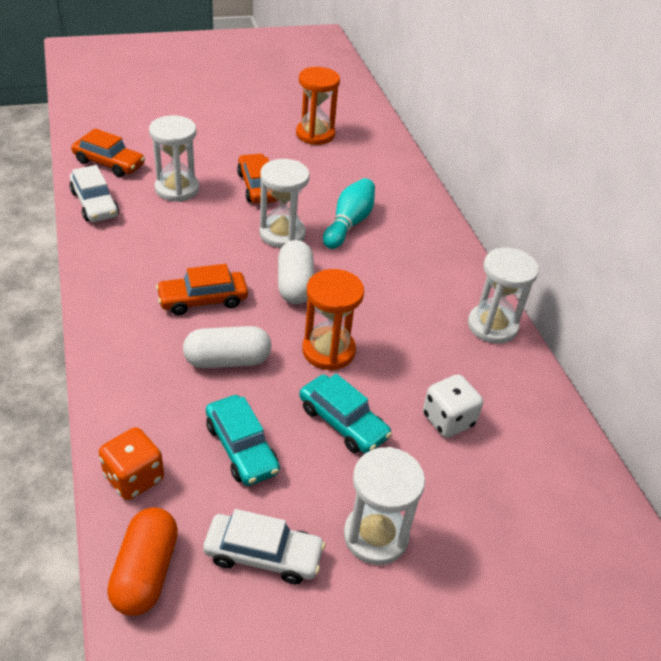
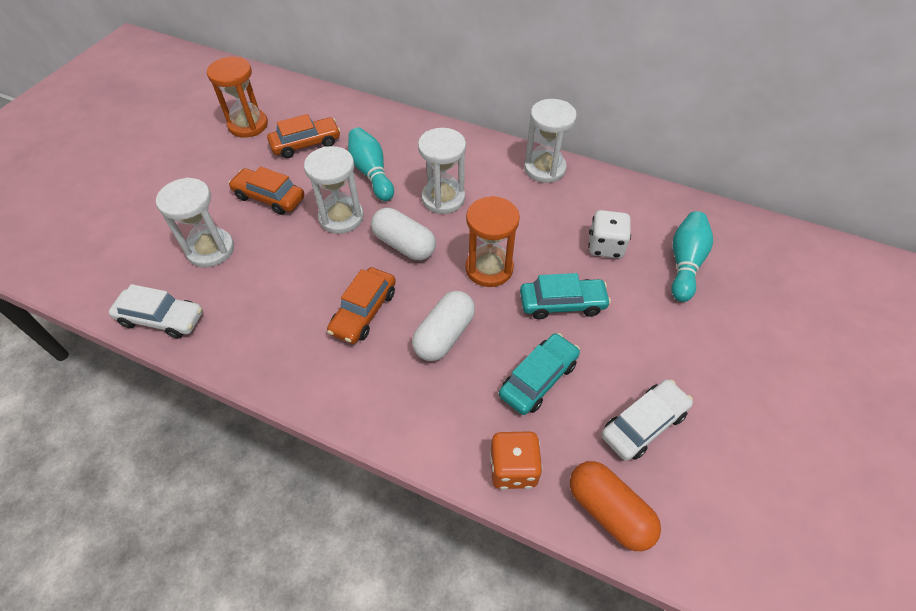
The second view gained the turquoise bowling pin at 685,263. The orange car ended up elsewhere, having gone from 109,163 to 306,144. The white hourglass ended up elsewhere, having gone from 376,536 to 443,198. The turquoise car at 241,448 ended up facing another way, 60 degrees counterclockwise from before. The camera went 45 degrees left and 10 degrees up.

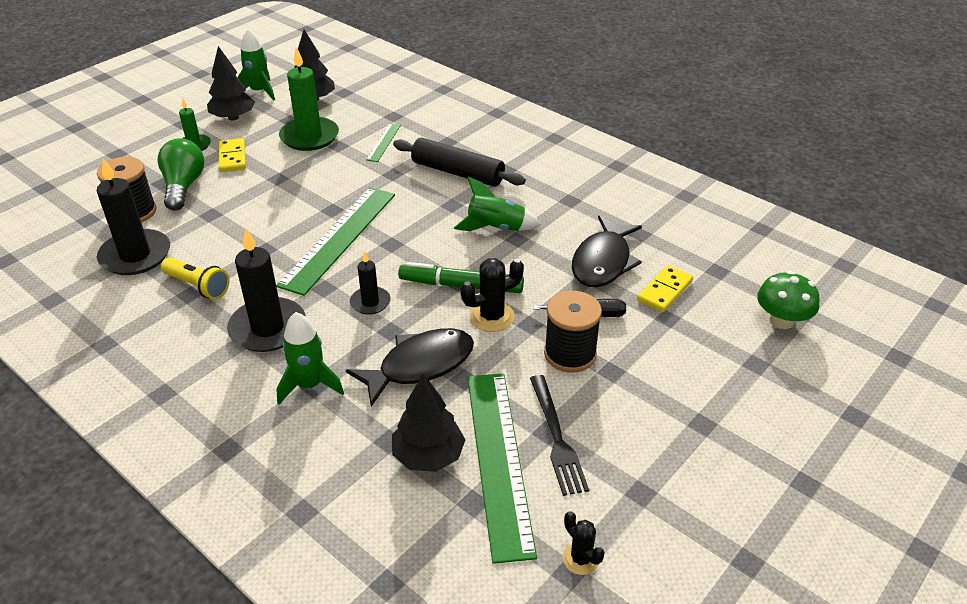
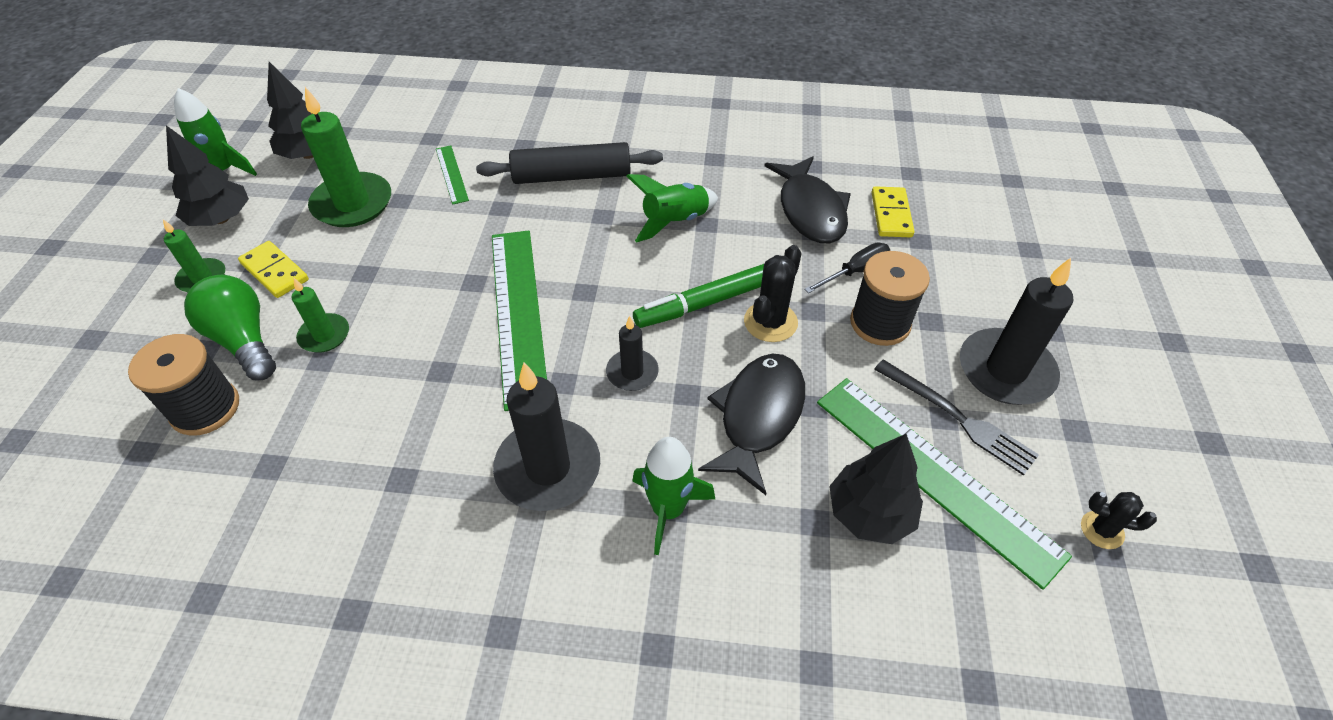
The second view lost the yellow flashlight at 198,286. The second view lost the green mushroom at 782,320. The second view gained the green candle at 324,335. The black candle ended up elsewhere, having gone from 135,255 to 1005,370. The camera went 35 degrees left and 10 degrees up.

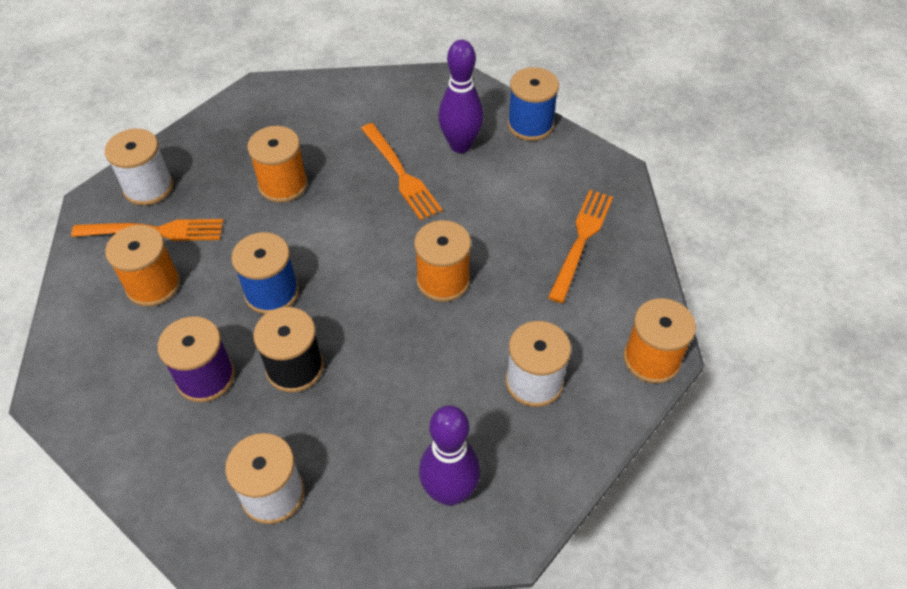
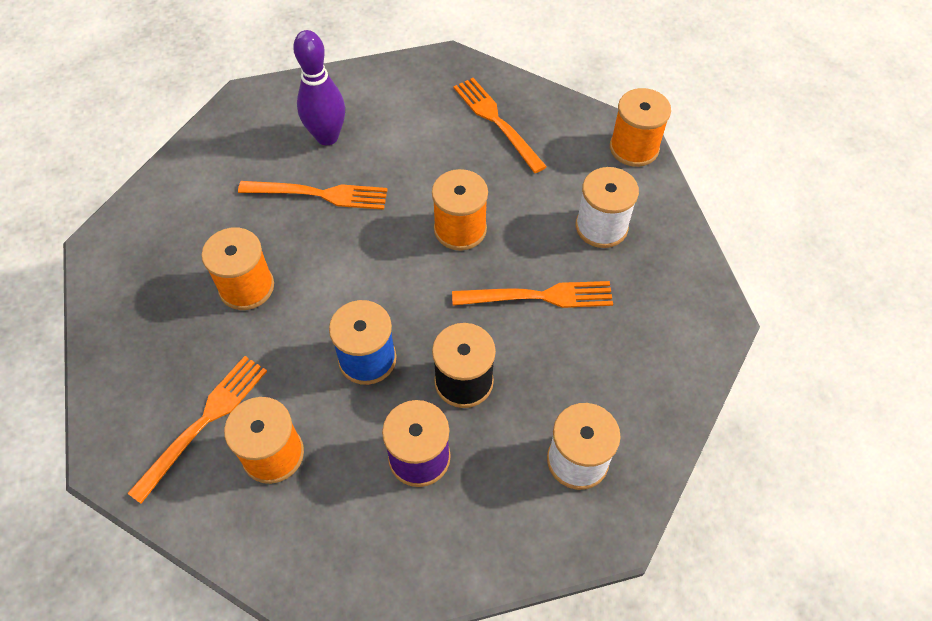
The second view lost the white spool at 148,187. The second view lost the purple bowling pin at 449,492. The second view lost the blue spool at 530,125. The second view gained the orange fork at 539,296. The camera went 55 degrees left and 5 degrees up.

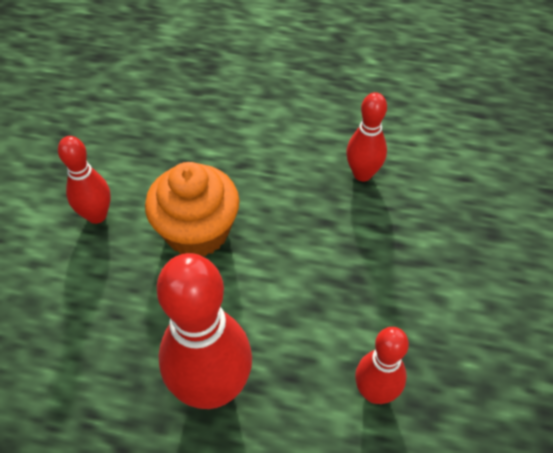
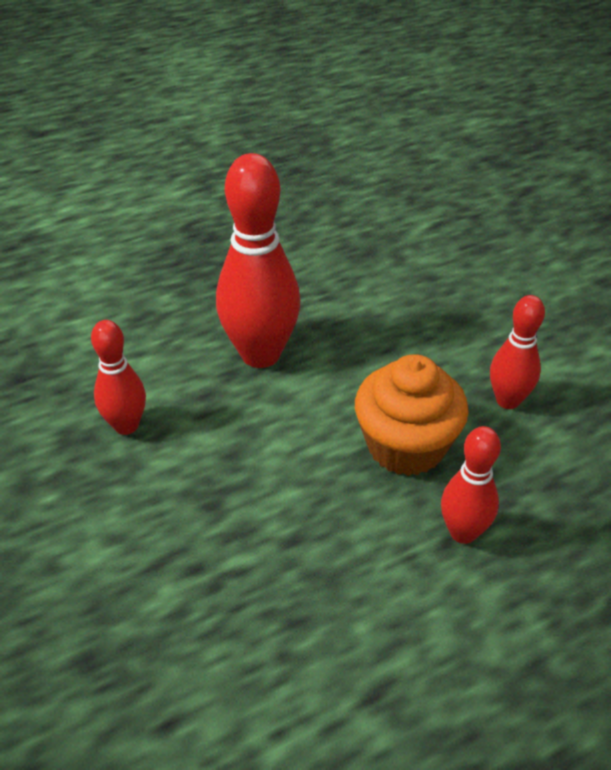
The red bowling pin ended up elsewhere, having gone from 362,174 to 463,532. The camera went 140 degrees right and 10 degrees down.

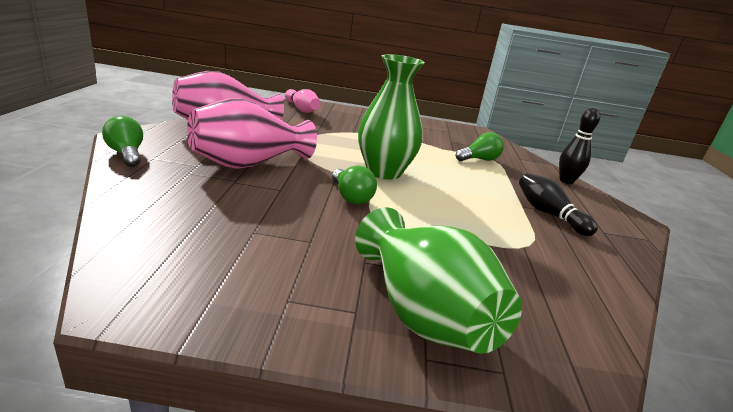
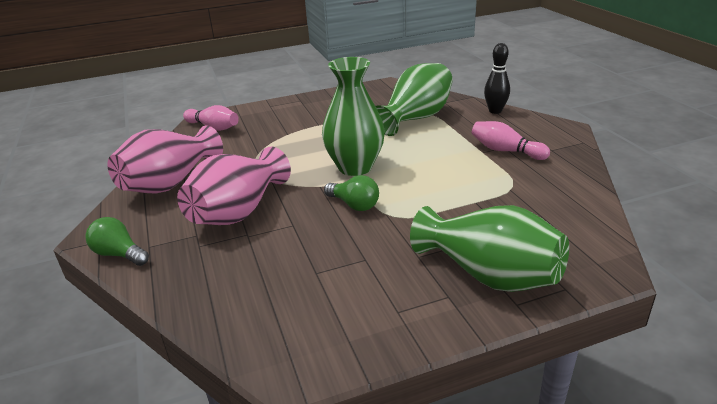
Where the green light bulb stood at 479,159, the green vase came to stand at 416,118. What was the black bowling pin at 549,214 turned into the pink bowling pin at 505,151. The camera went 20 degrees left and 5 degrees up.

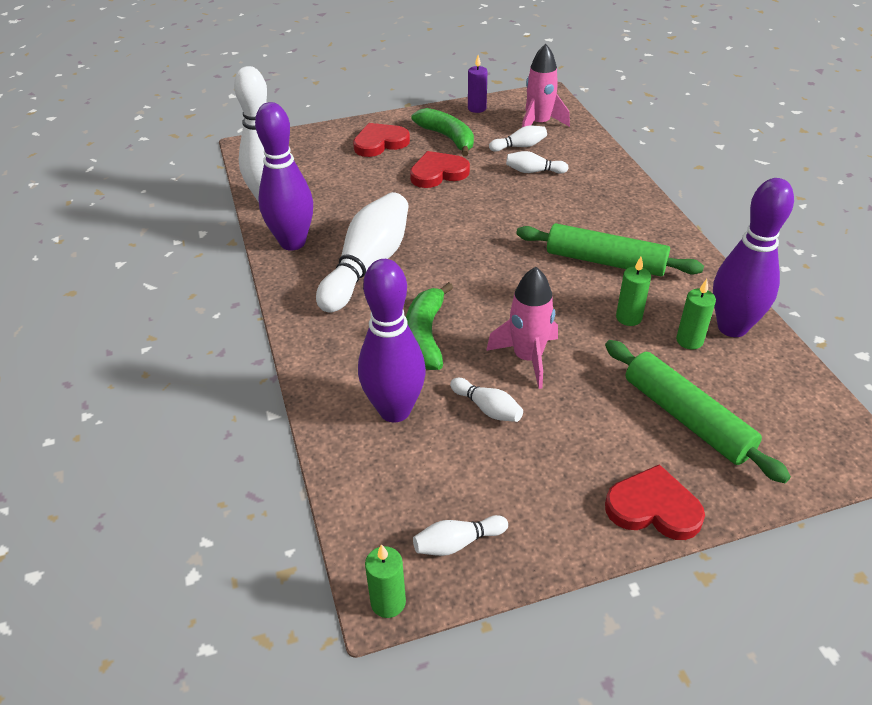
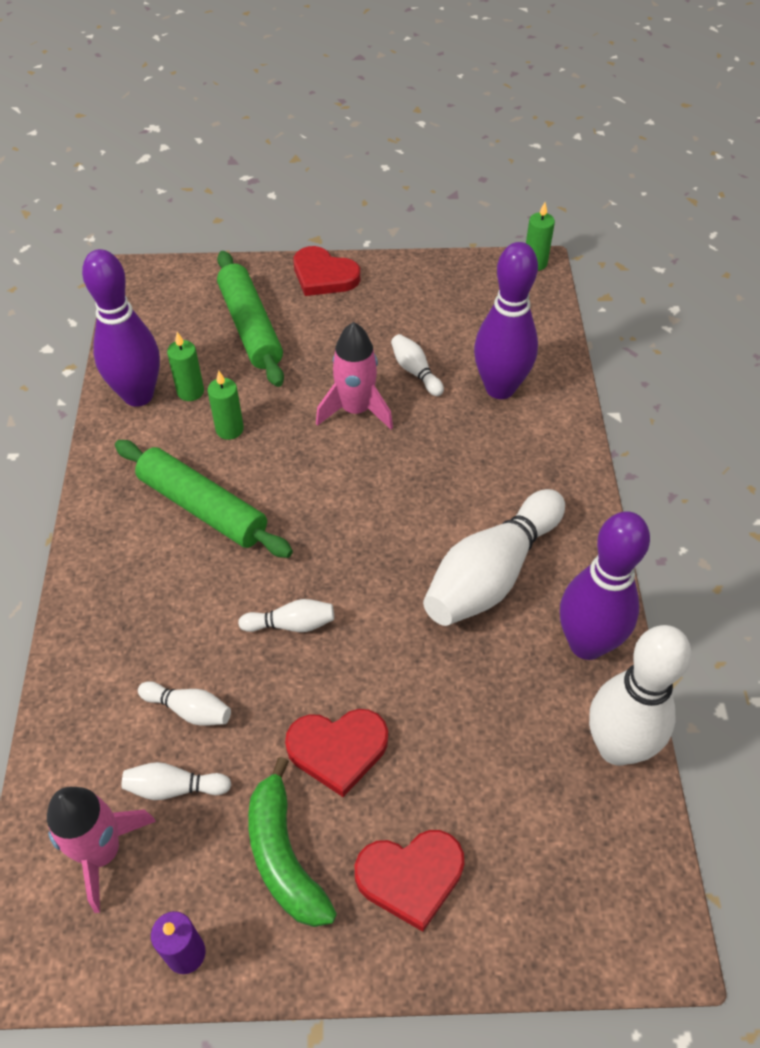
The second view lost the green banana at 425,335. The white bowling pin ended up elsewhere, having gone from 457,543 to 291,624. The camera went 165 degrees left and 10 degrees up.

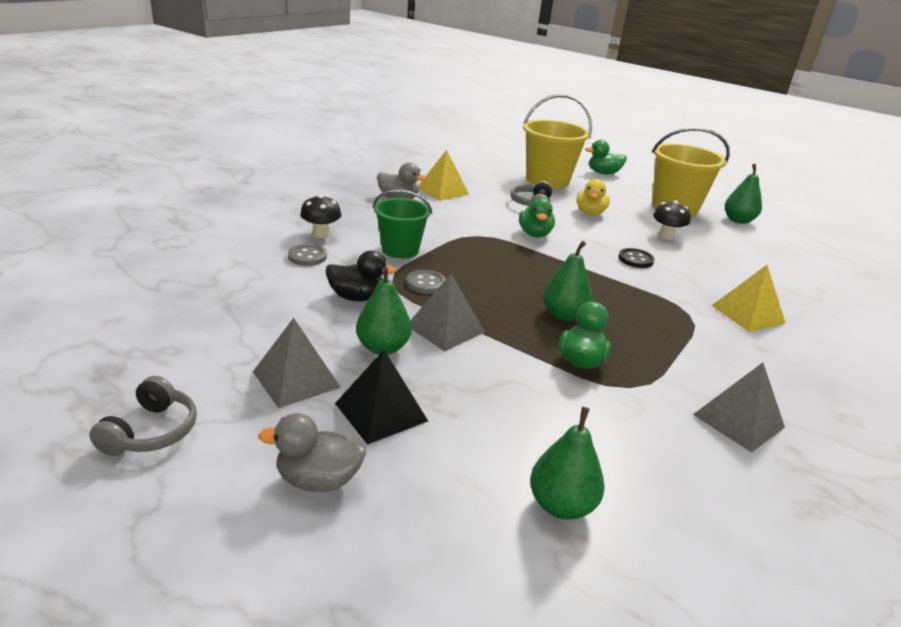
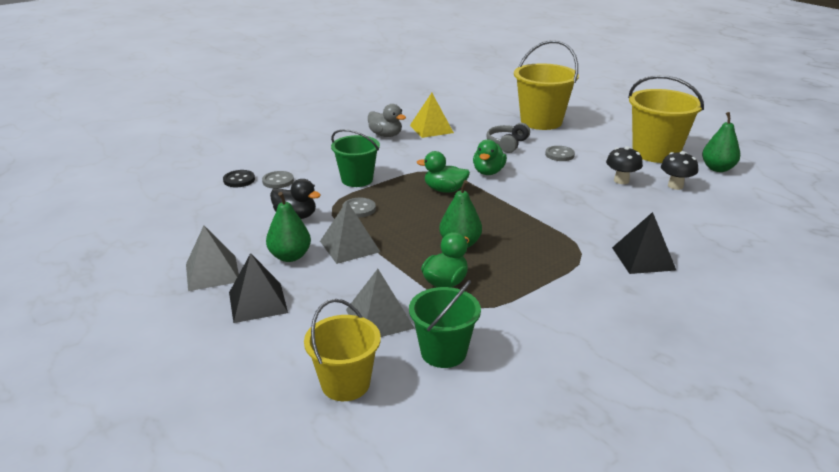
The second view lost the grey headphones at 151,431. The second view lost the grey duck at 318,480. The second view gained the green bucket at 443,352. The black mushroom ended up elsewhere, having gone from 321,234 to 675,186. The green duck ended up elsewhere, having gone from 603,173 to 444,190. The black button ended up elsewhere, having gone from 635,259 to 239,180. The grey pyramid ended up elsewhere, having gone from 738,420 to 379,318. Where the green pear stood at 561,505, the yellow bucket came to stand at 345,384. Where the yellow duck stood at 590,213, the grey button came to stand at 559,155. What was the yellow pyramid at 748,314 turned into the black pyramid at 643,258. The camera went 20 degrees right and 0 degrees up.

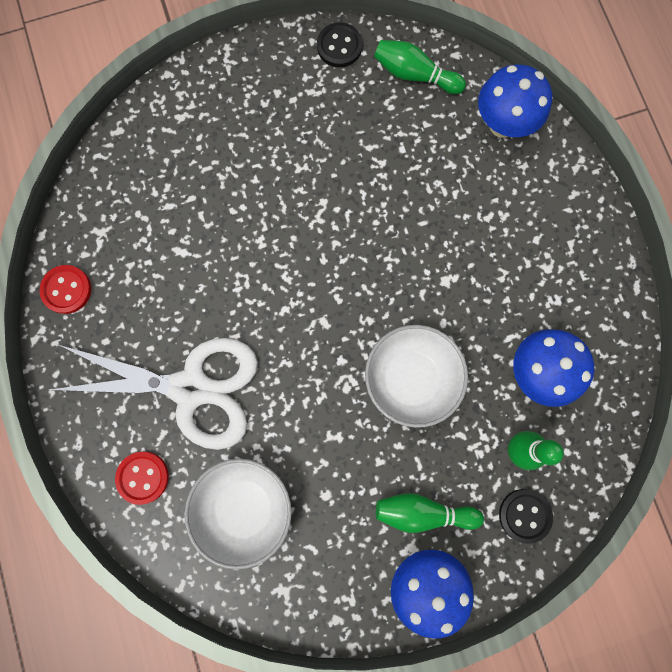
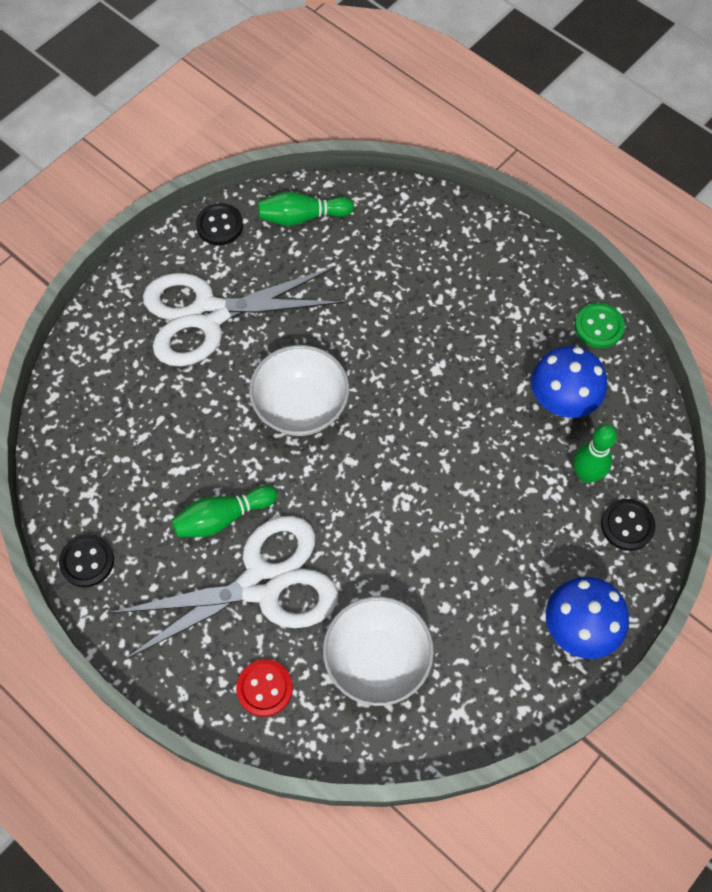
The second view lost the blue mushroom at 502,124. The second view gained the white scissors at 208,315. The second view gained the green button at 599,326. The white bowl ended up elsewhere, having gone from 411,379 to 301,406. The green bowling pin ended up elsewhere, having gone from 422,511 to 222,517. What was the red button at 66,290 turned into the black button at 87,561. The camera went 30 degrees left and 15 degrees down.

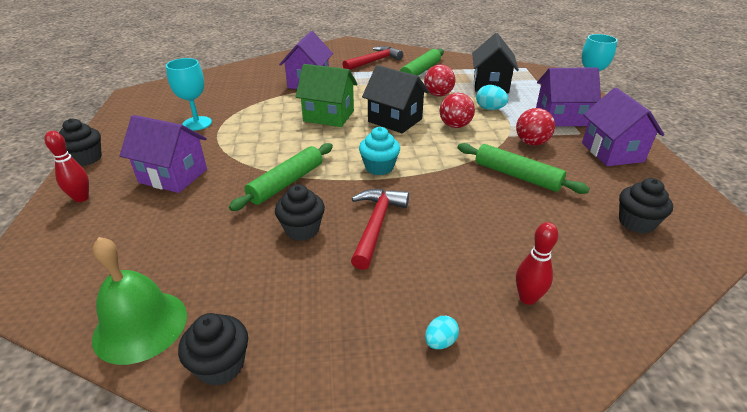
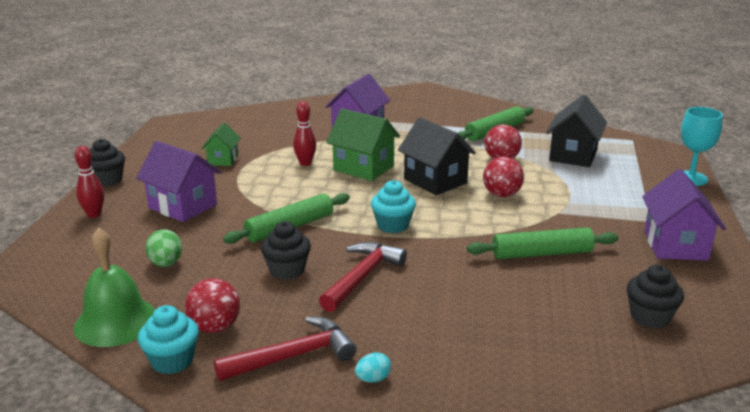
The second view lost the turquoise egg at 490,109. The second view lost the purple house at 560,117. The second view gained the green egg at 166,264. The red hammer ended up elsewhere, having gone from 374,61 to 293,356. The red ball ended up elsewhere, having gone from 531,143 to 215,327. The red bowling pin ended up elsewhere, having gone from 527,298 to 305,163. Where the turquoise goblet stood at 197,123, the green house came to stand at 223,160. What was the black cupcake at 221,365 turned into the turquoise cupcake at 172,361. The green rolling pin at 517,176 ended up facing another way, 60 degrees counterclockwise from before. The camera went 15 degrees right and 10 degrees down.

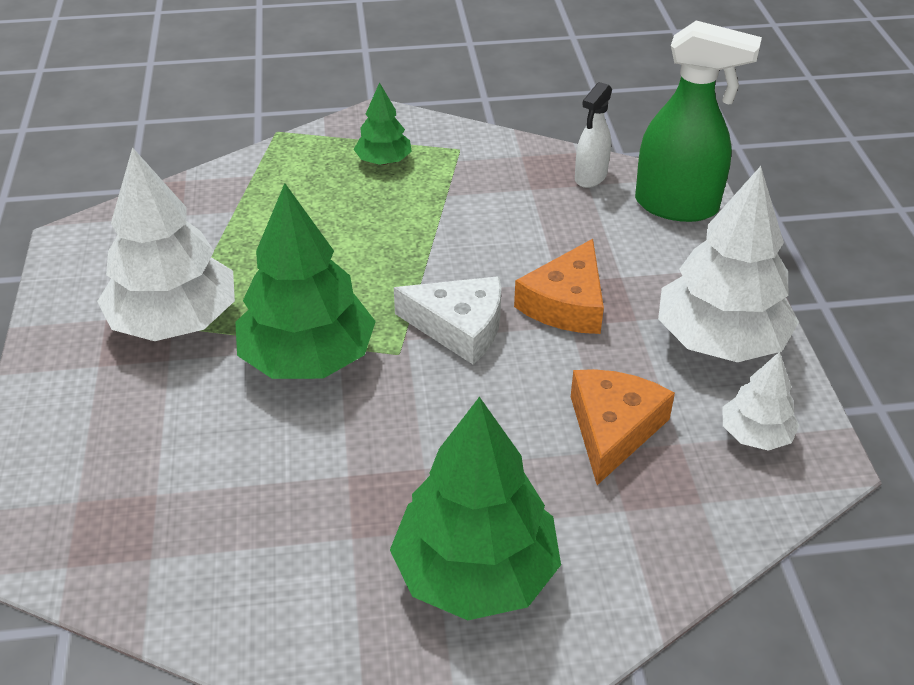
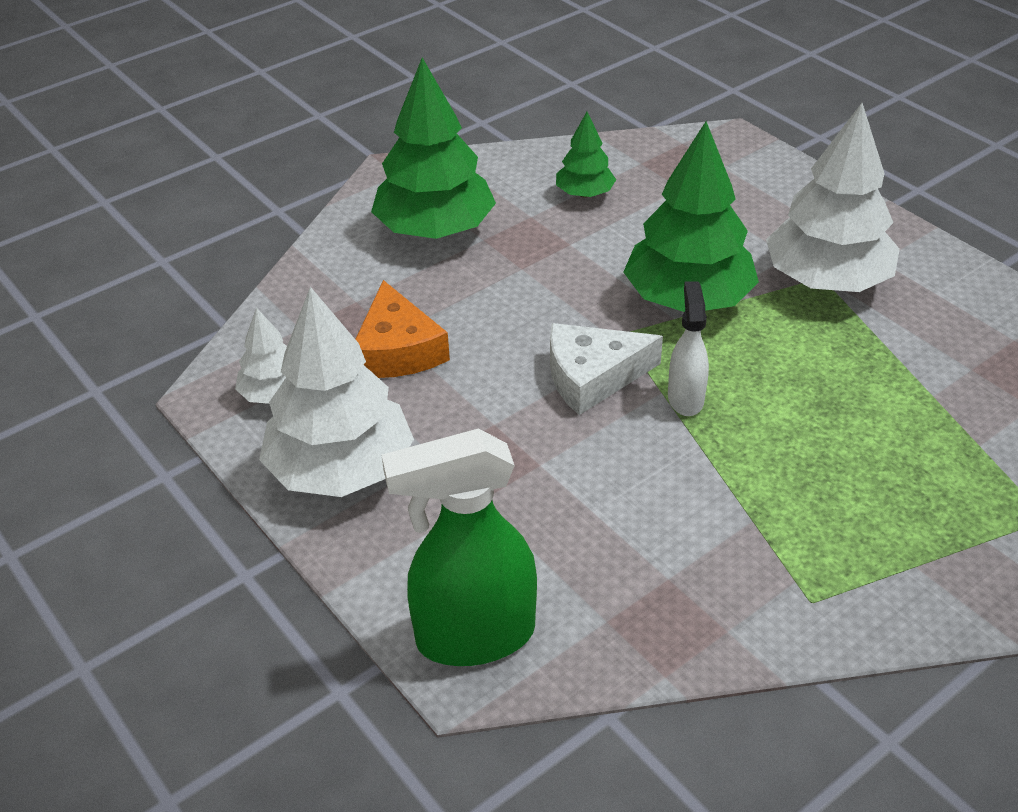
The second view lost the orange cheese at 566,303. The green tree ended up elsewhere, having gone from 383,161 to 584,193. The white spray bottle ended up elsewhere, having gone from 590,177 to 685,398. The camera went 150 degrees right and 0 degrees up.

